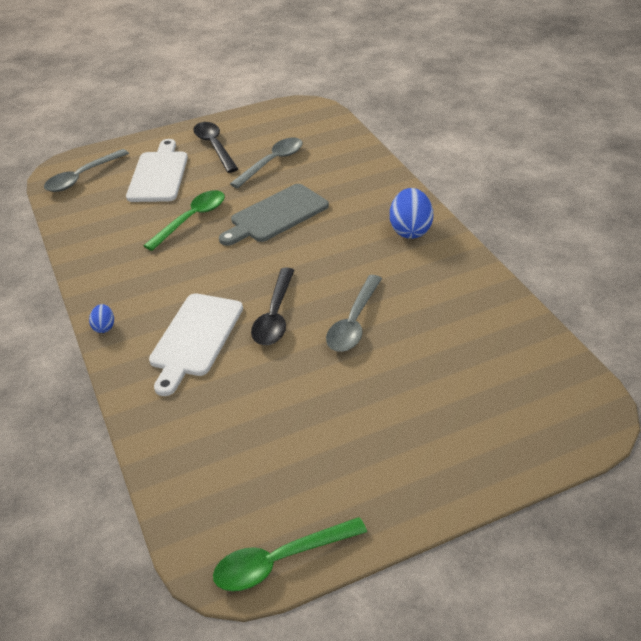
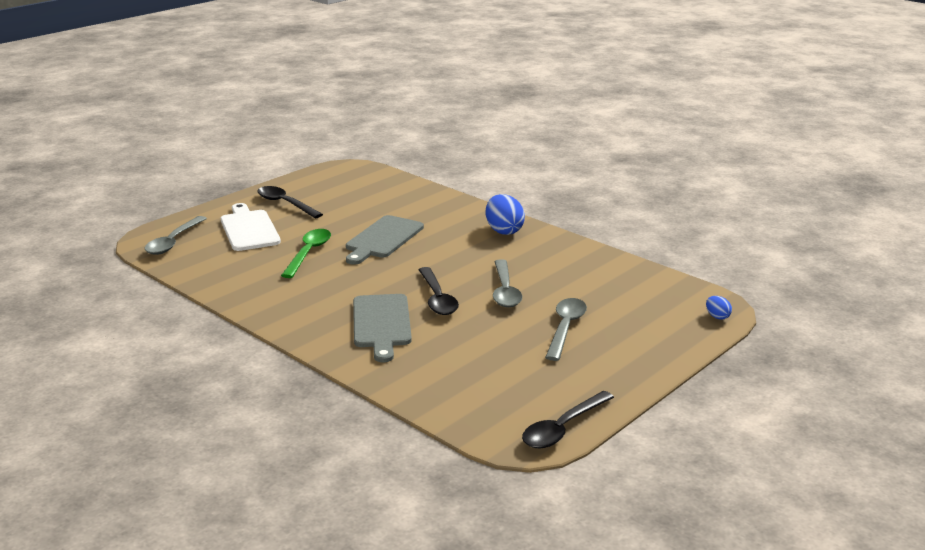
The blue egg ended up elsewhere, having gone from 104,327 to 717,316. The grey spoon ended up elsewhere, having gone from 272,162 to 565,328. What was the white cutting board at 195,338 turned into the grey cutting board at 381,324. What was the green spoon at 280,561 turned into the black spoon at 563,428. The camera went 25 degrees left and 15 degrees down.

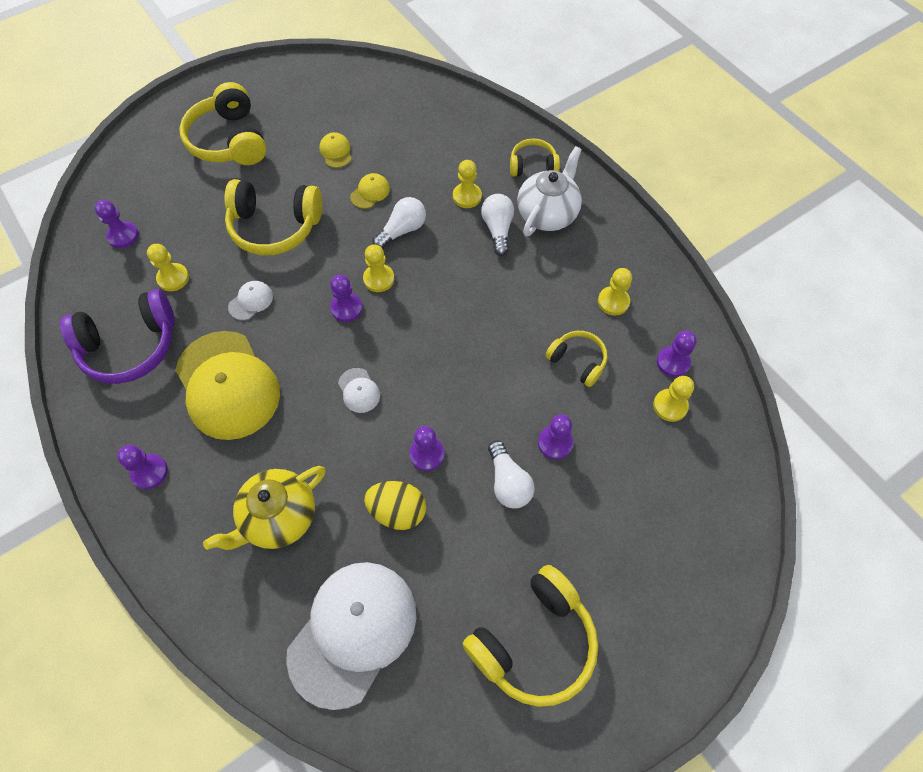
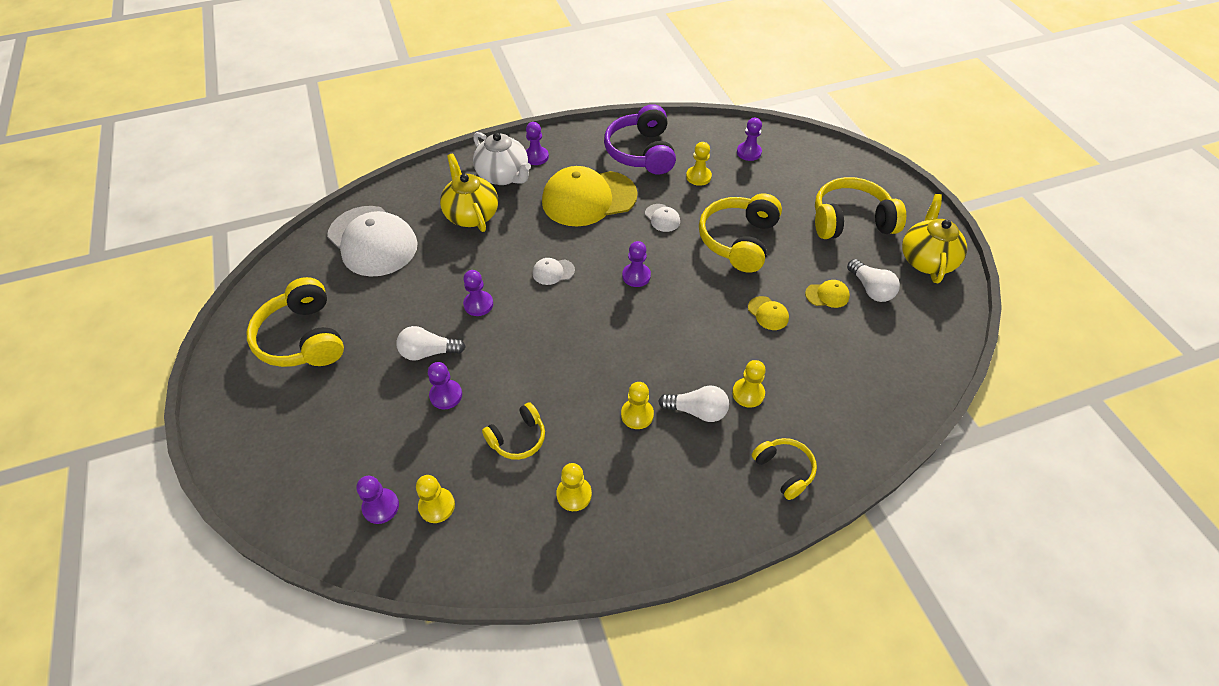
The second view lost the yellow egg at 397,511. The second view gained the yellow teapot at 926,260. The yellow pawn ended up elsewhere, having gone from 379,279 to 637,414. The white light bulb ended up elsewhere, having gone from 402,230 to 870,289. The white teapot ended up elsewhere, having gone from 548,214 to 504,176. The purple pawn ended up elsewhere, having gone from 673,362 to 381,506. The yellow headphones at 533,166 ended up facing another way, 45 degrees counterclockwise from before. The camera went 105 degrees right and 10 degrees down.

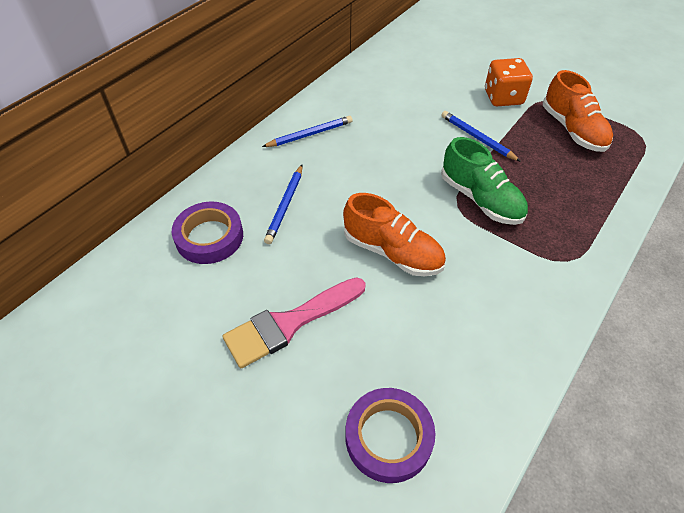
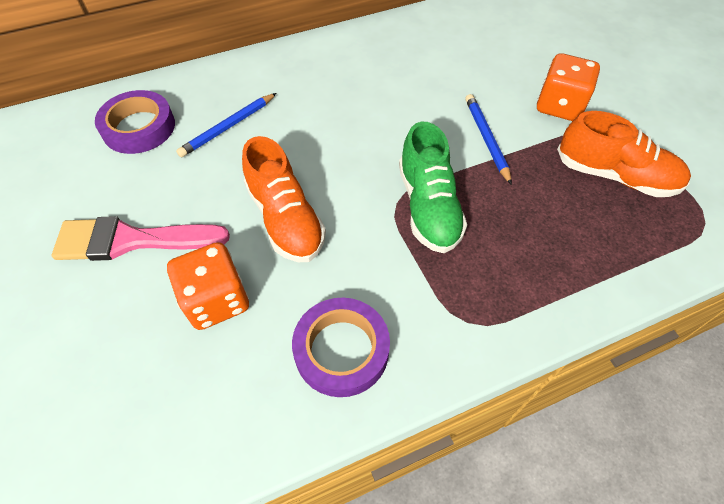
The second view lost the blue pencil at 310,134. The second view gained the orange dice at 216,300. The purple tape ended up elsewhere, having gone from 388,437 to 341,350. The orange shoe at 572,130 ended up facing another way, 75 degrees counterclockwise from before. The camera went 30 degrees right and 5 degrees up.

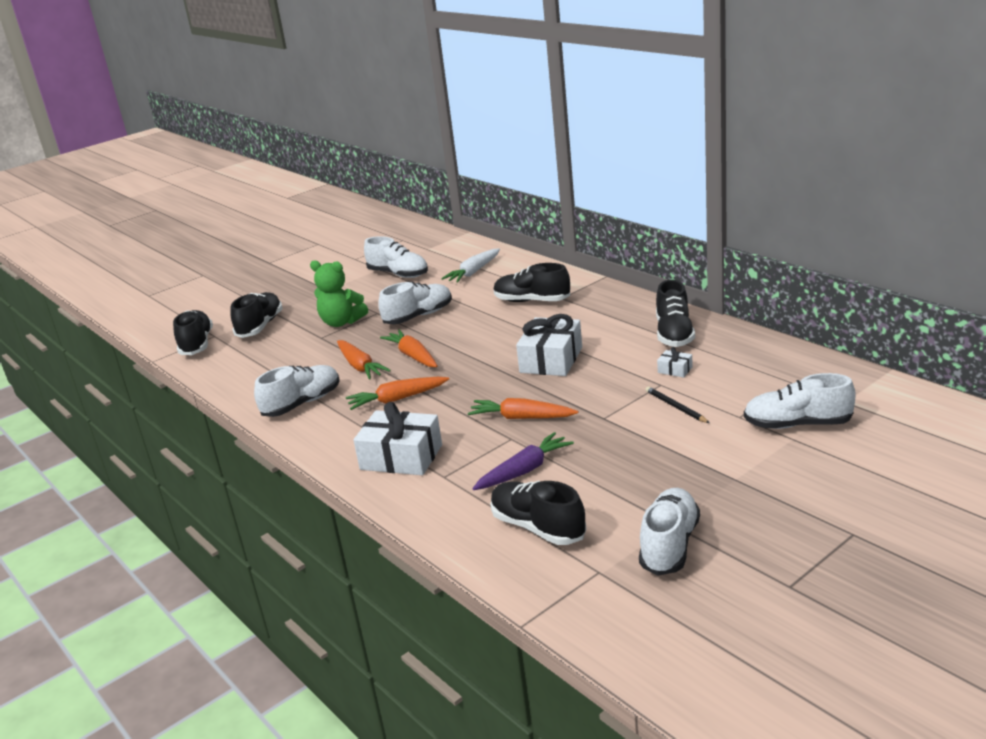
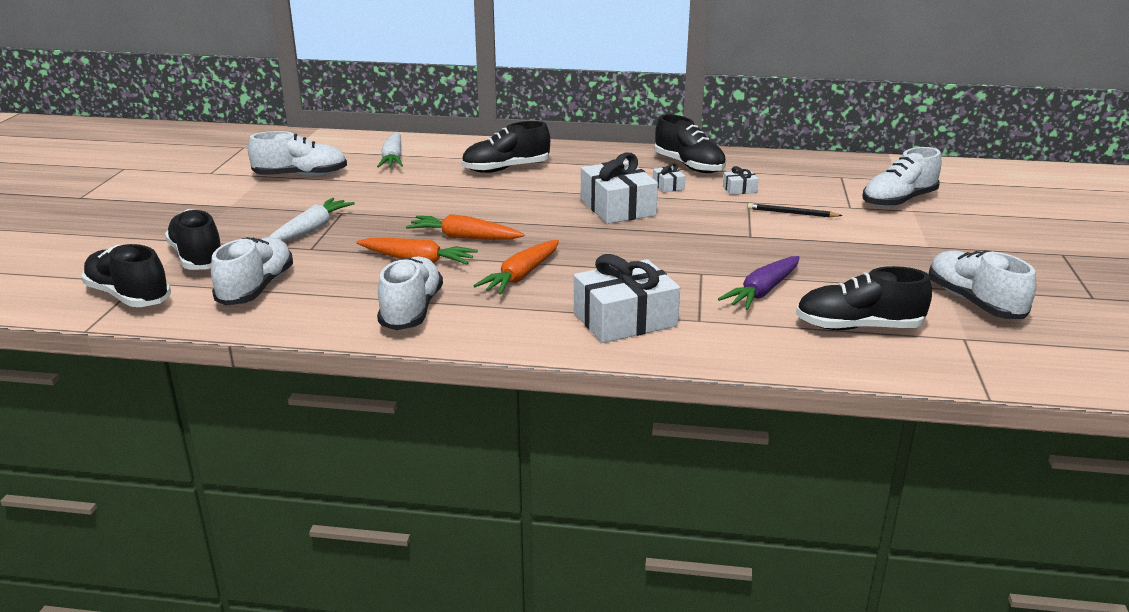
The second view lost the orange carrot at 521,418. The second view gained the white gift at 668,186. The white shoe ended up elsewhere, having gone from 418,316 to 256,288. Where the green teddy bear stood at 341,322, the white carrot came to stand at 311,230. The purple carrot at 524,470 ended up facing another way, 150 degrees counterclockwise from before. The camera went 45 degrees left and 0 degrees up.

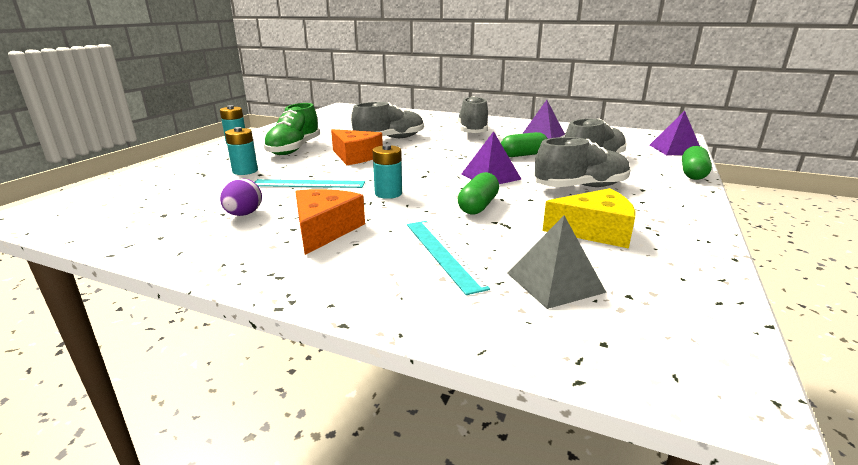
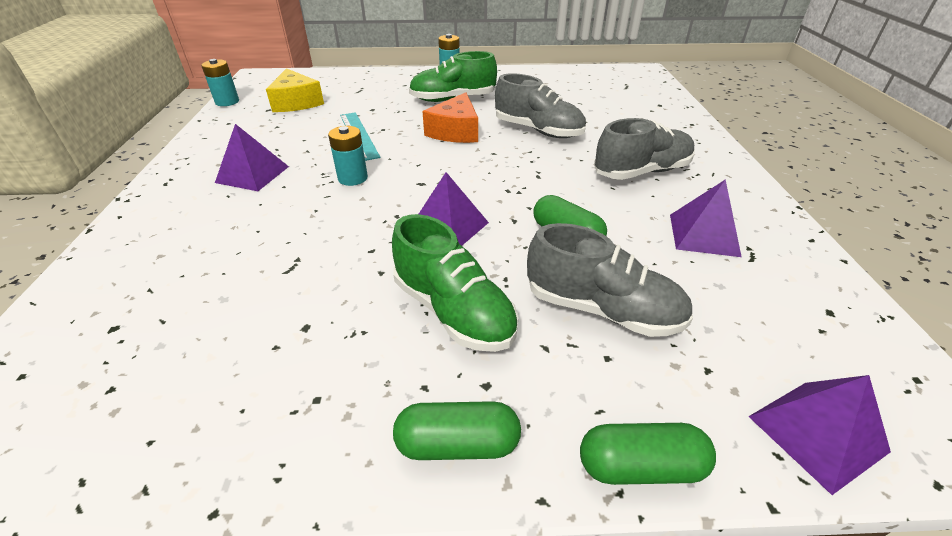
The second view lost the purple egg at 244,214. The second view lost the turquoise ruler at 443,253. The second view lost the grey pyramid at 554,282. The turquoise battery ended up elsewhere, having gone from 245,171 to 227,102. The green capsule ended up elsewhere, having gone from 478,206 to 457,444. The yellow cheese ended up elsewhere, having gone from 595,231 to 296,102. Where the orange cheese stood at 324,230, the purple pyramid came to stand at 252,174. What was the grey shoe at 580,187 turned into the green shoe at 453,311. The camera went 65 degrees right and 15 degrees up.

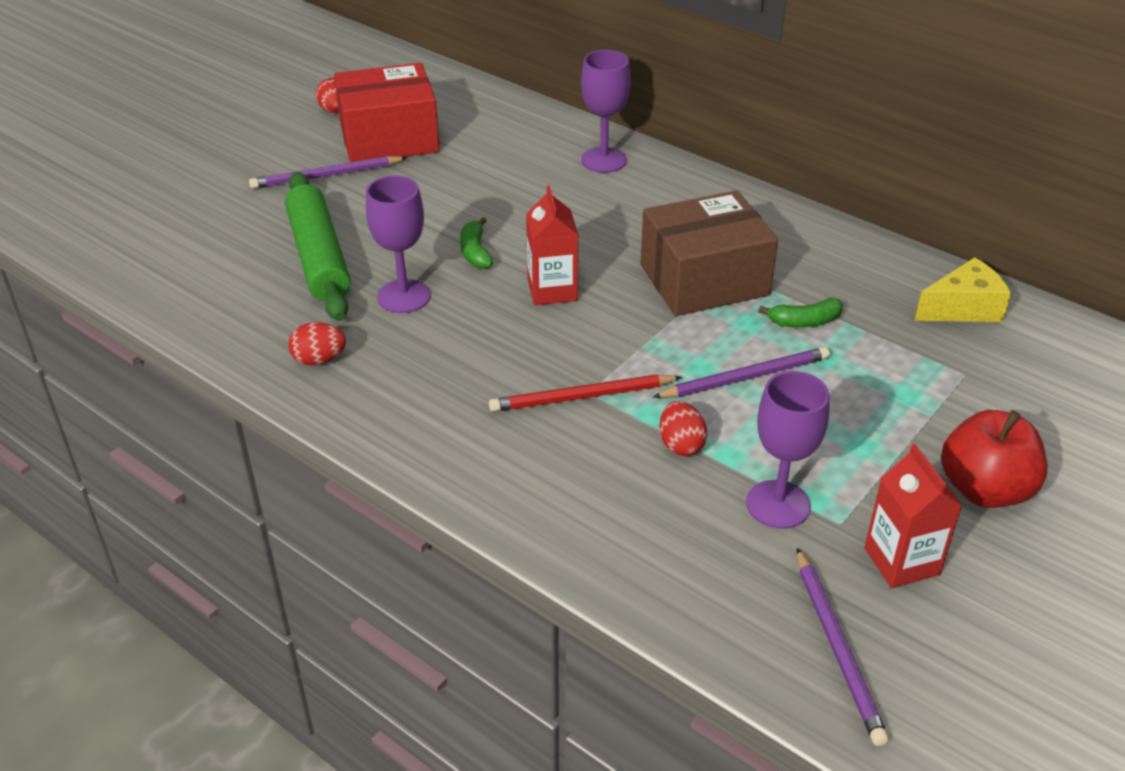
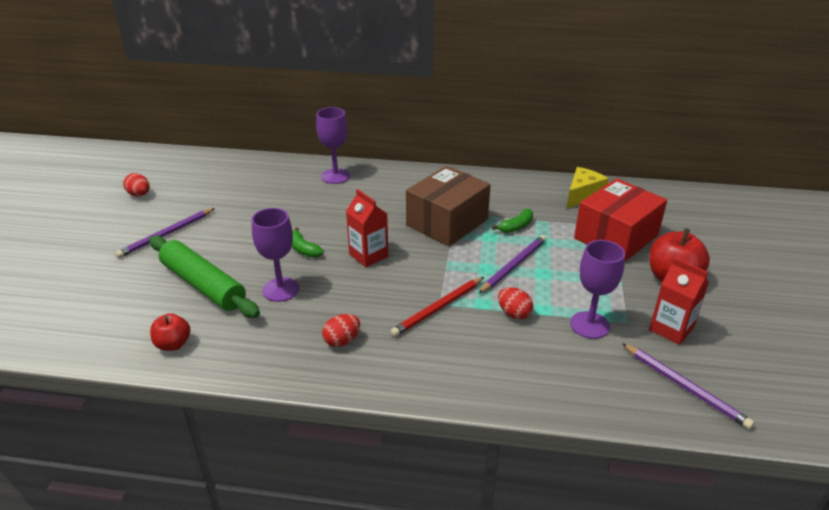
The second view gained the red apple at 173,344. The red egg ended up elsewhere, having gone from 319,360 to 342,341. The red box ended up elsewhere, having gone from 389,138 to 616,237. The camera went 30 degrees left and 5 degrees down.

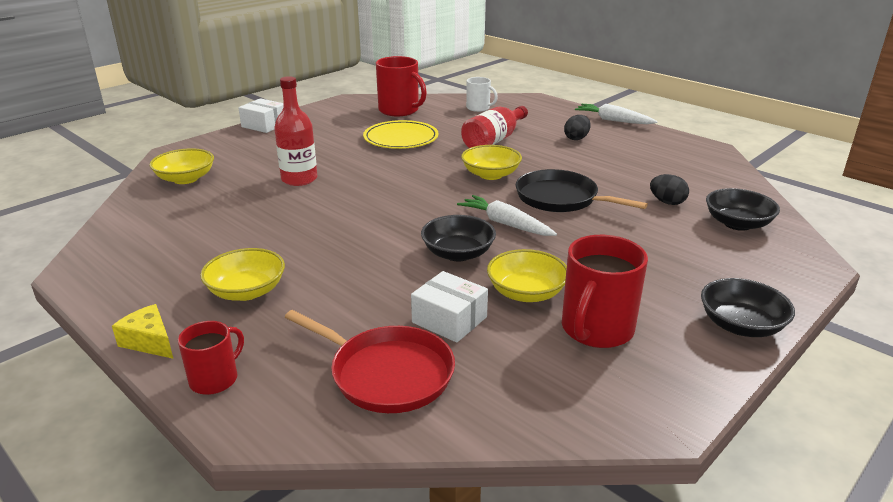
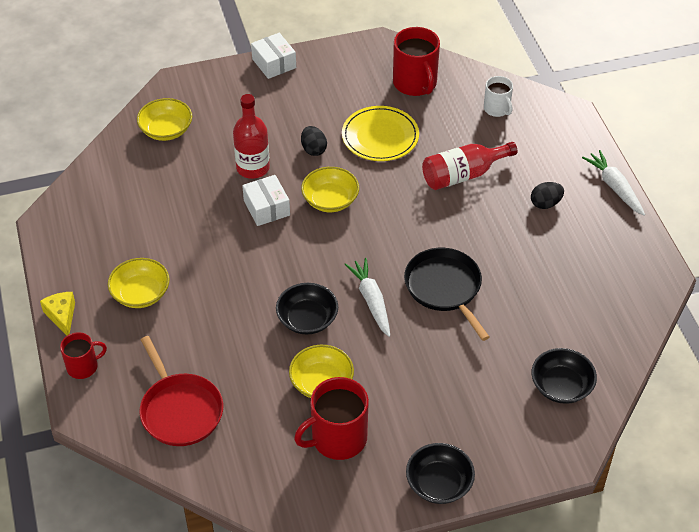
The white box ended up elsewhere, having gone from 449,319 to 267,208. The yellow bowl ended up elsewhere, having gone from 490,174 to 330,200. The black egg ended up elsewhere, having gone from 667,202 to 313,149. The camera went 30 degrees right and 20 degrees up.

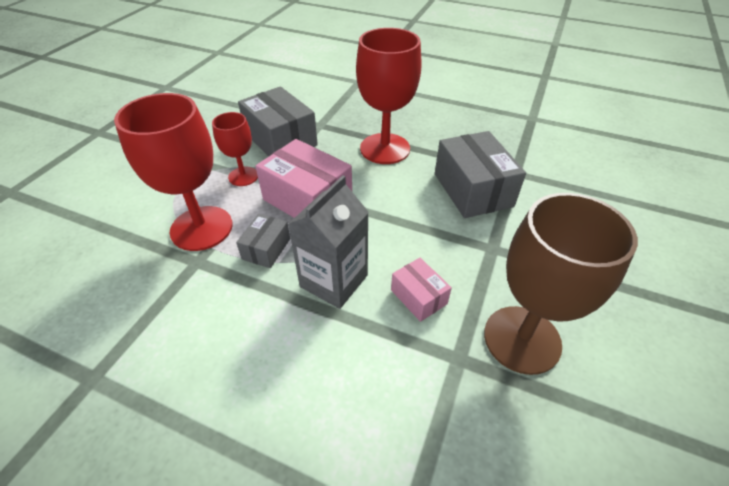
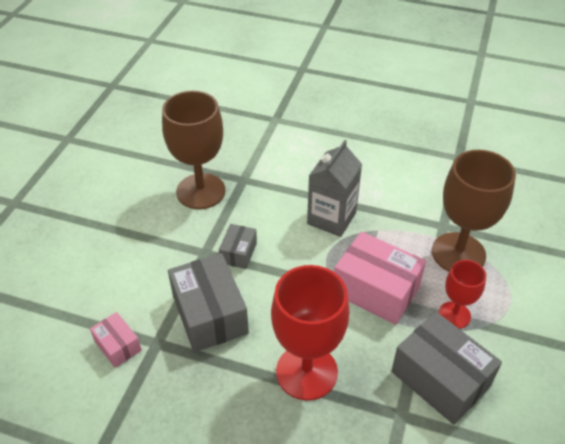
The grey box ended up elsewhere, having gone from 266,249 to 238,253. The pink box ended up elsewhere, having gone from 418,297 to 118,346. What was the red goblet at 201,228 turned into the brown goblet at 458,253. The camera went 175 degrees right and 0 degrees up.

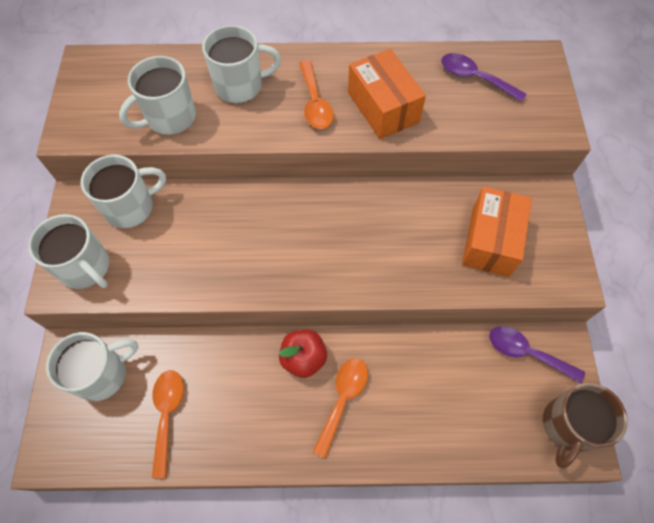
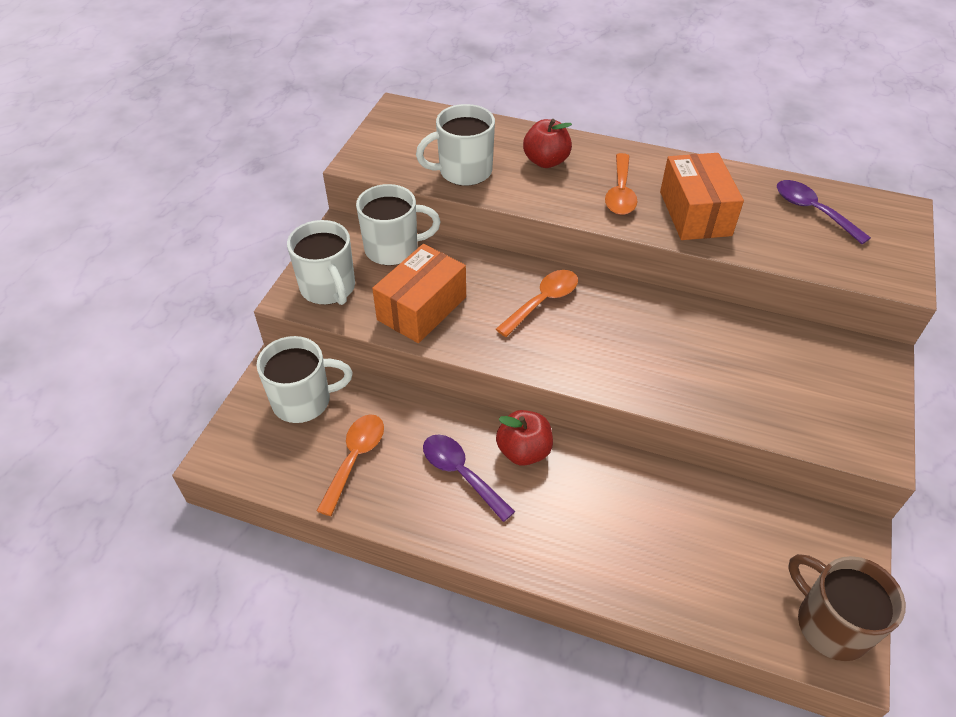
The orange spoon ended up elsewhere, having gone from 343,399 to 543,302. The orange box ended up elsewhere, having gone from 490,241 to 422,308. The purple spoon ended up elsewhere, having gone from 526,353 to 461,474. Where the white mug stood at 240,86, the red apple came to stand at 546,161. The brown mug at 567,426 ended up facing another way, 90 degrees clockwise from before. The camera went 20 degrees right and 15 degrees down.

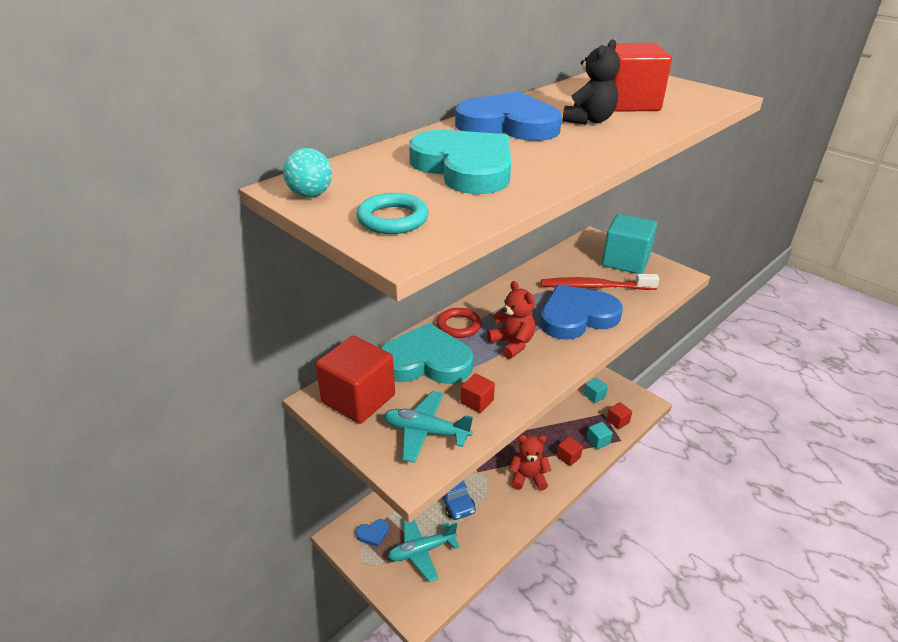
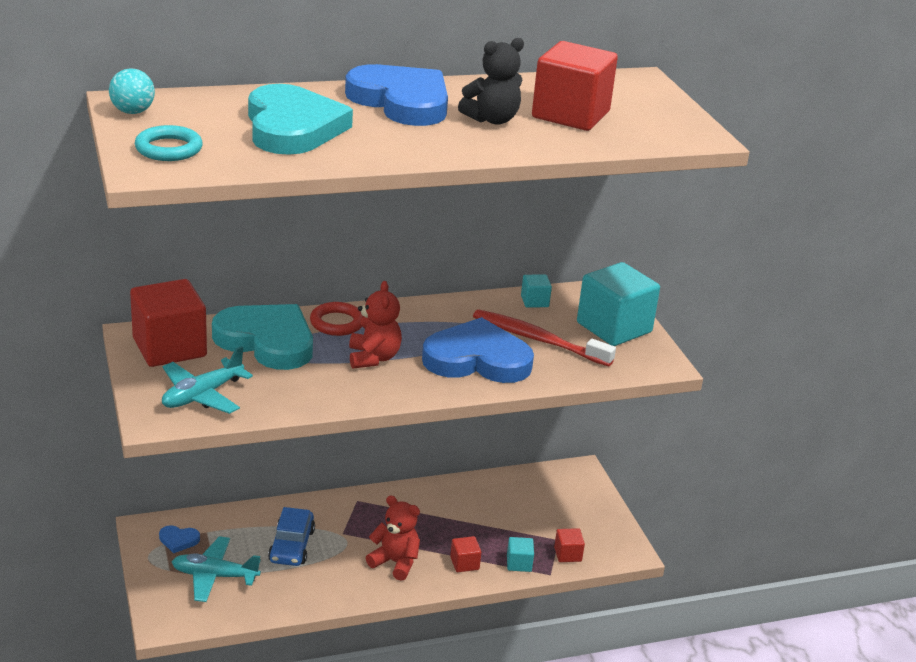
The second view lost the red cube at 477,402. The turquoise cube ended up elsewhere, having gone from 594,396 to 534,301. The turquoise plane at 426,432 ended up facing another way, 90 degrees counterclockwise from before. The camera went 25 degrees right and 5 degrees down.

